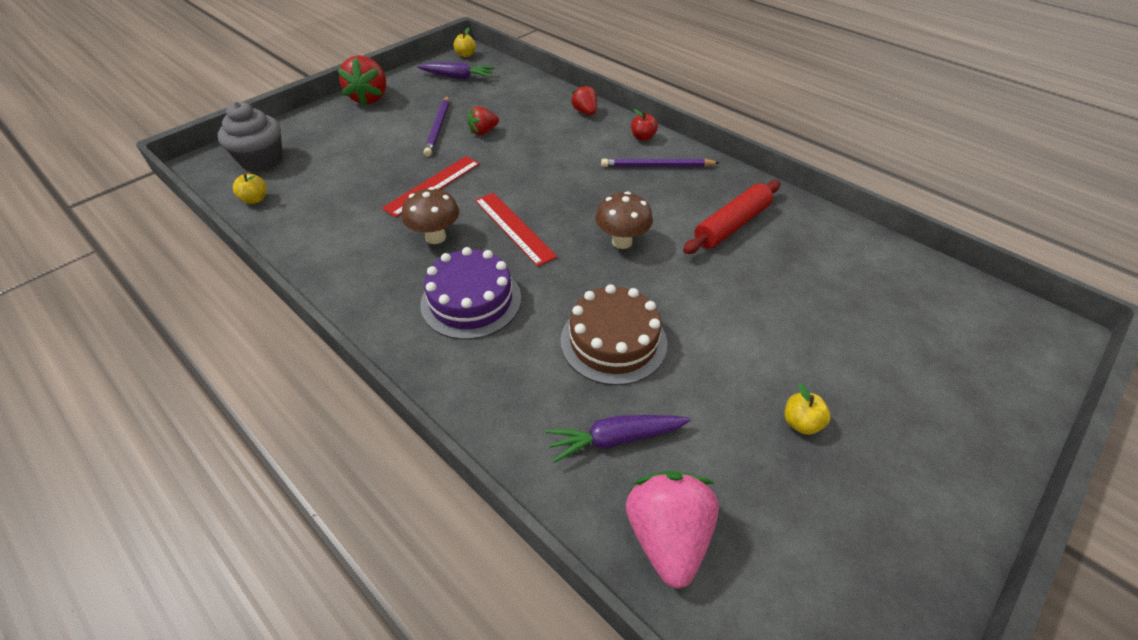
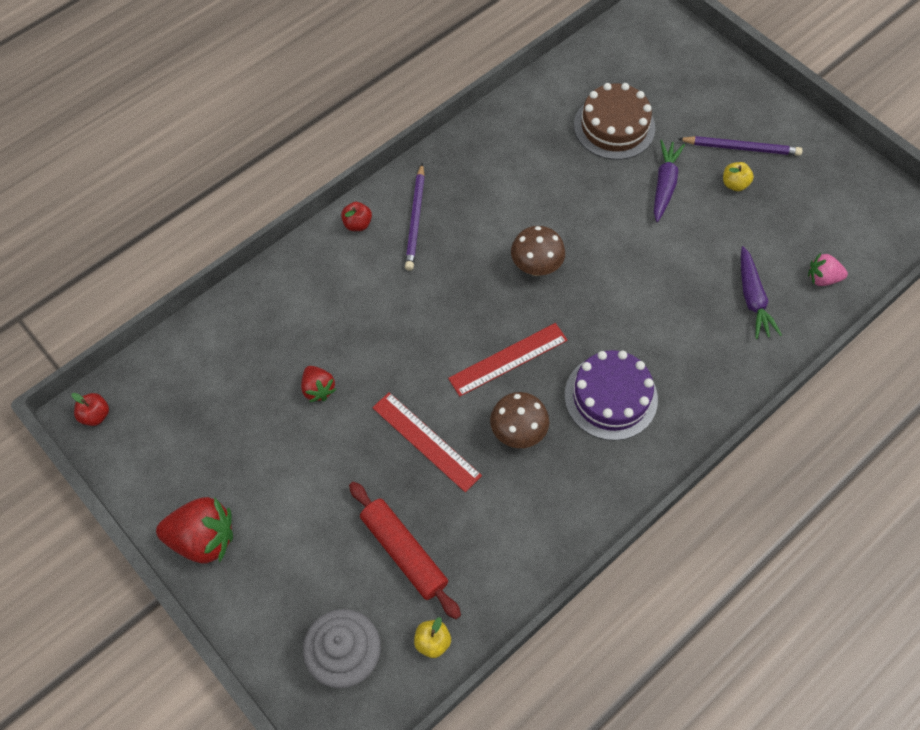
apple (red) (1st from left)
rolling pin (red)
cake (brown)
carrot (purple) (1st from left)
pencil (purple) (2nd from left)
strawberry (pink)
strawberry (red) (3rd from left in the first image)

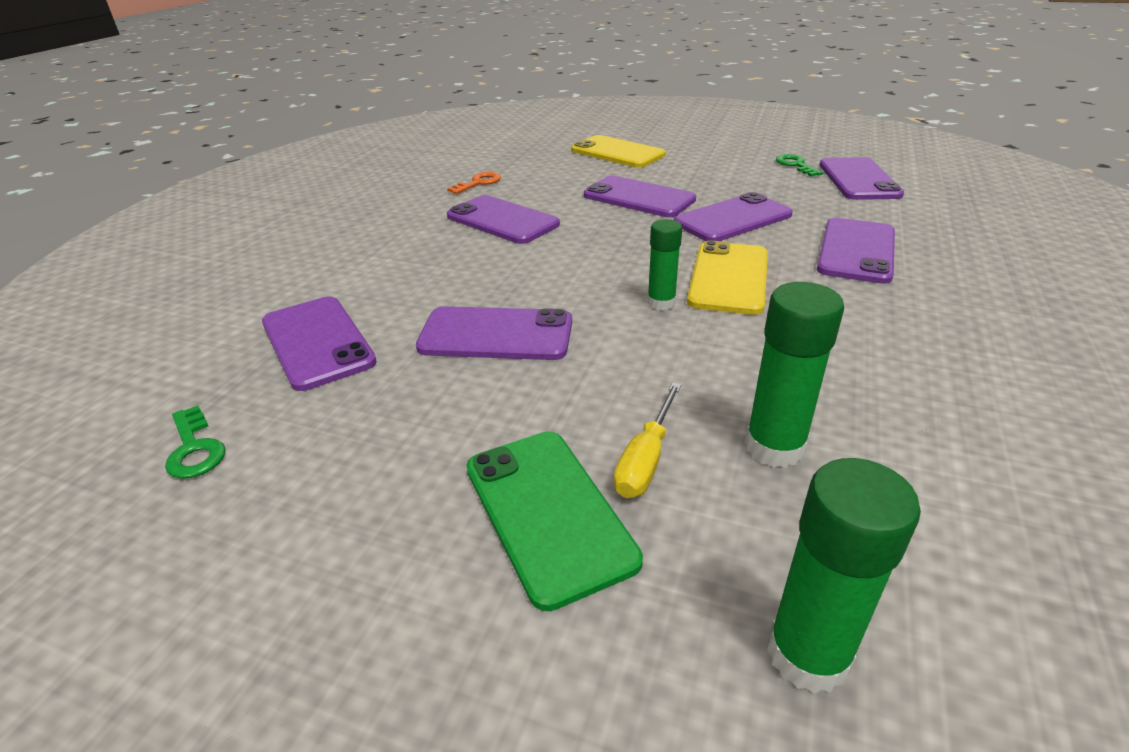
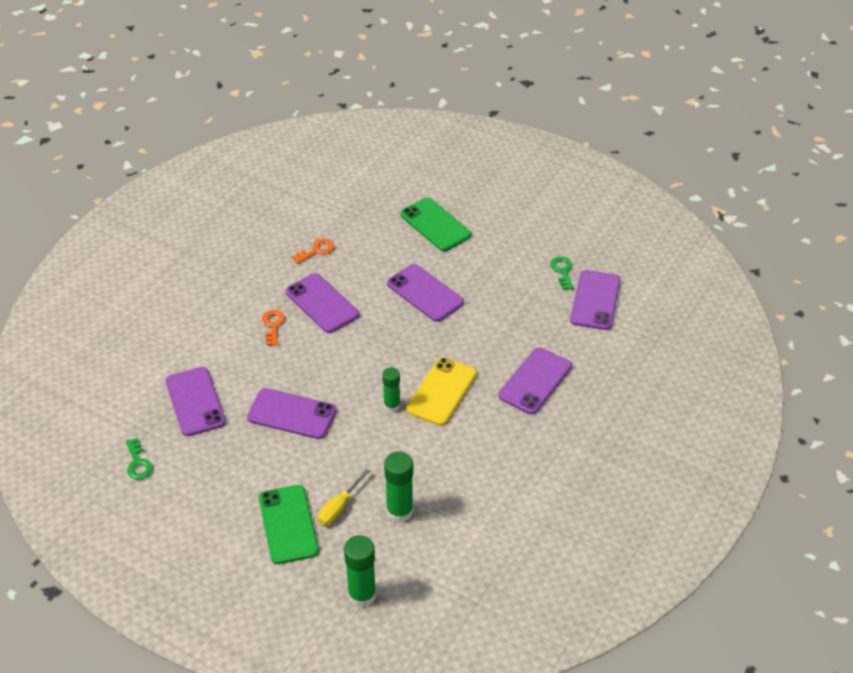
key (orange) (1st from left)
phone (green) (2nd from left)
phone (purple) (5th from left in the first image)

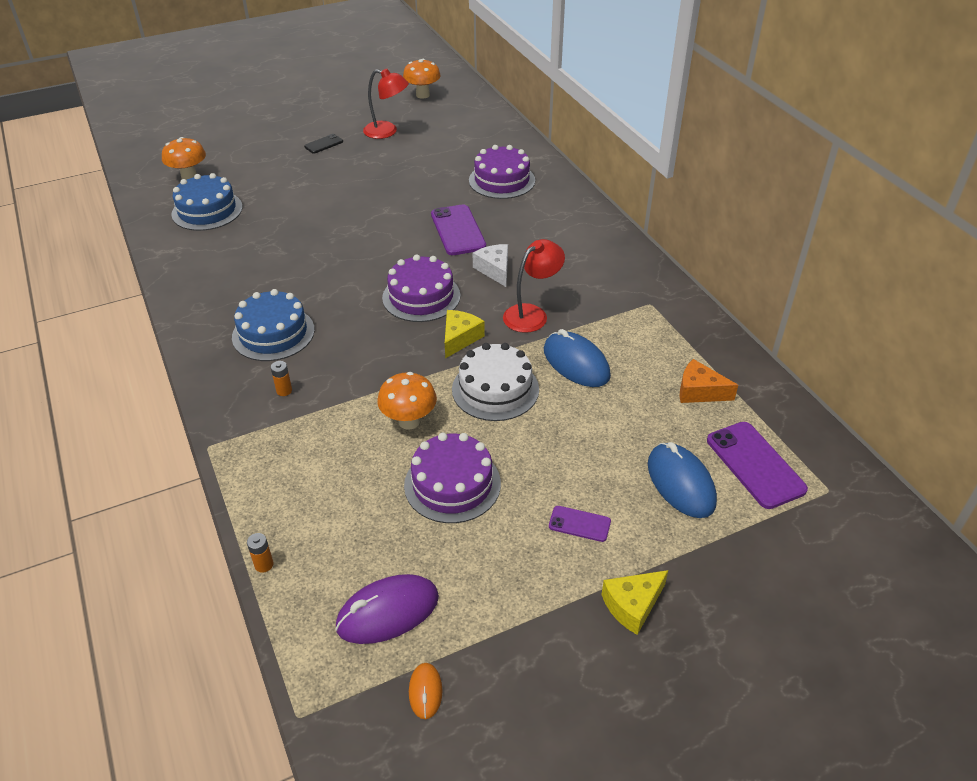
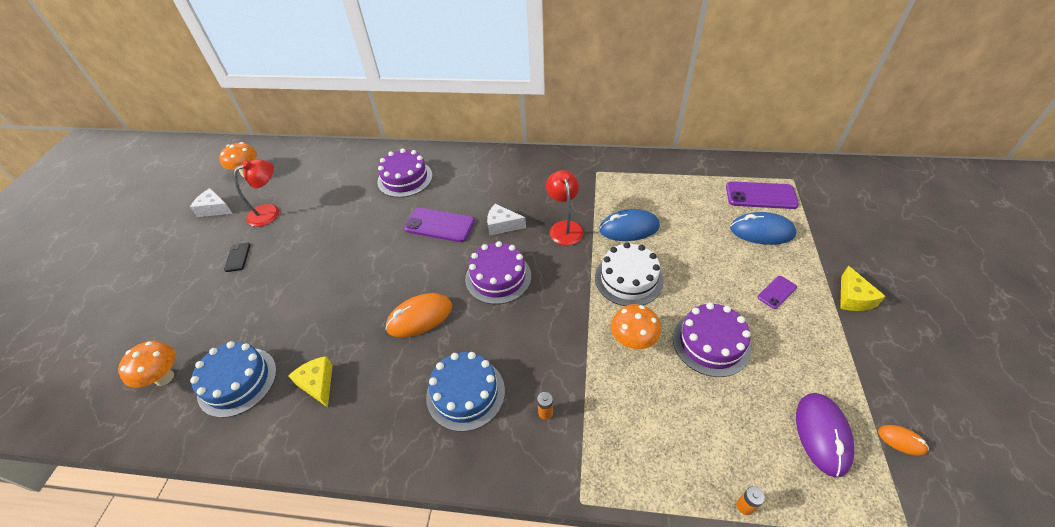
cheese (white) (1st from left)
cheese (yellow) (1st from left)
mouse (orange) (1st from left)
cheese (orange)

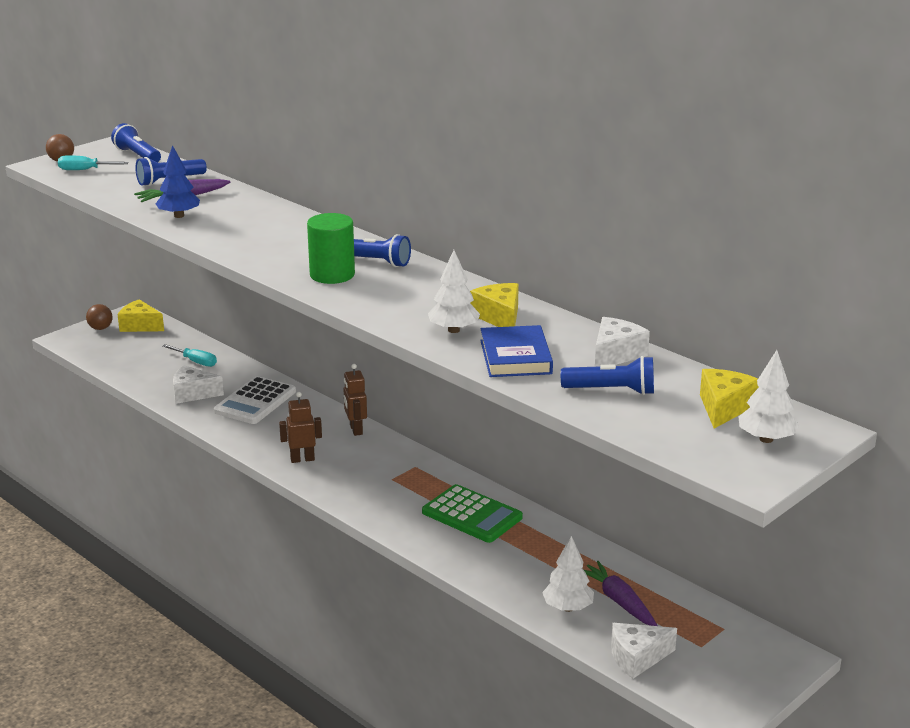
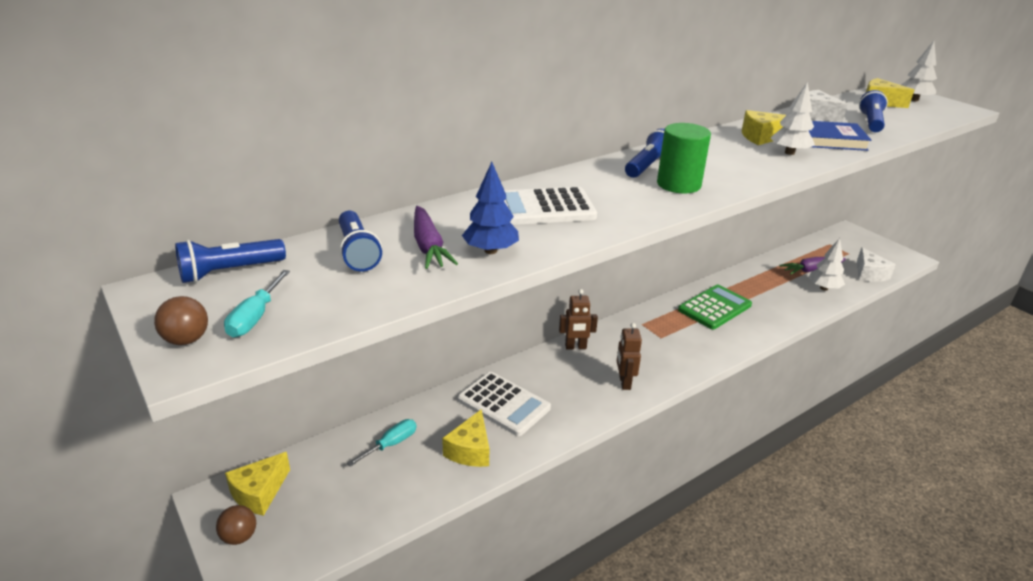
cheese (yellow) (2nd from left)
calculator (white) (2nd from left)

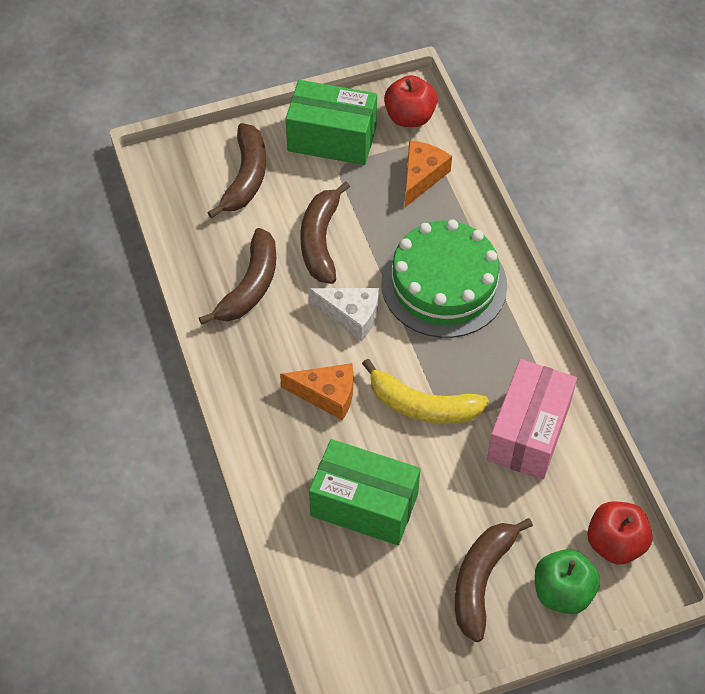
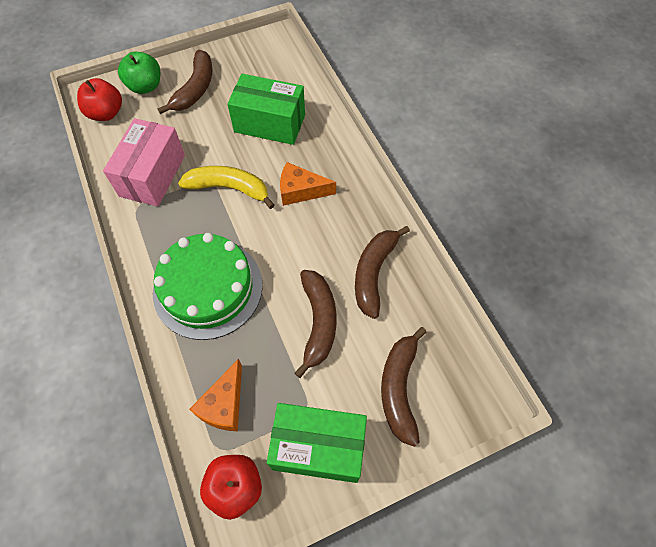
cheese (white)

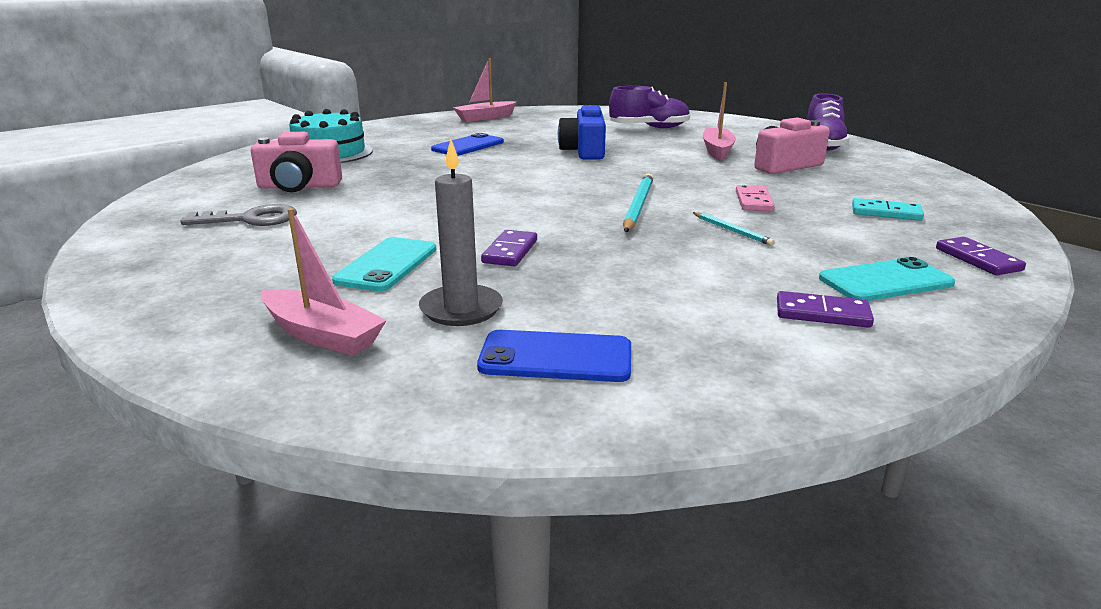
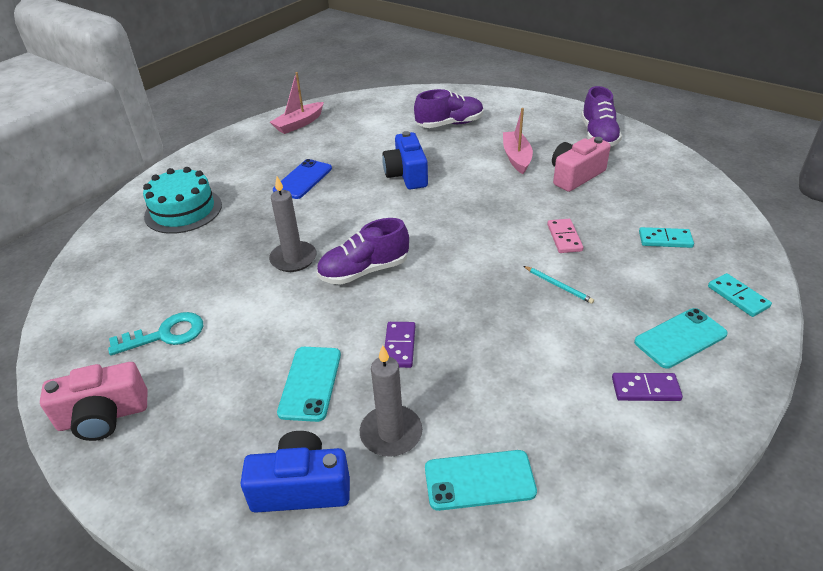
camera (pink) (1st from left)
key (turquoise)
camera (blue) (1st from left)
candle (grey) (1st from left)
shoe (purple) (1st from left)
phone (turquoise) (2nd from left)
domino (turquoise) (2nd from left)
pencil (turquoise) (1st from left in the first image)

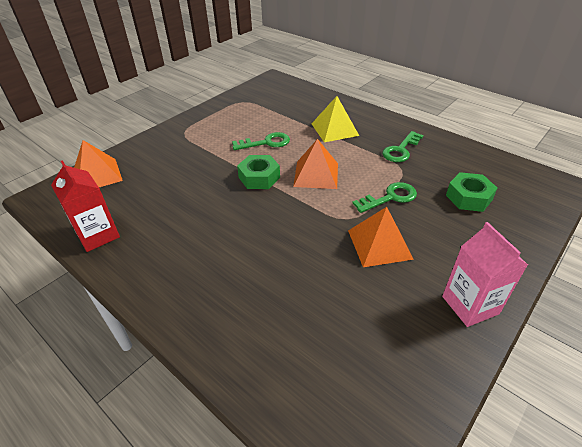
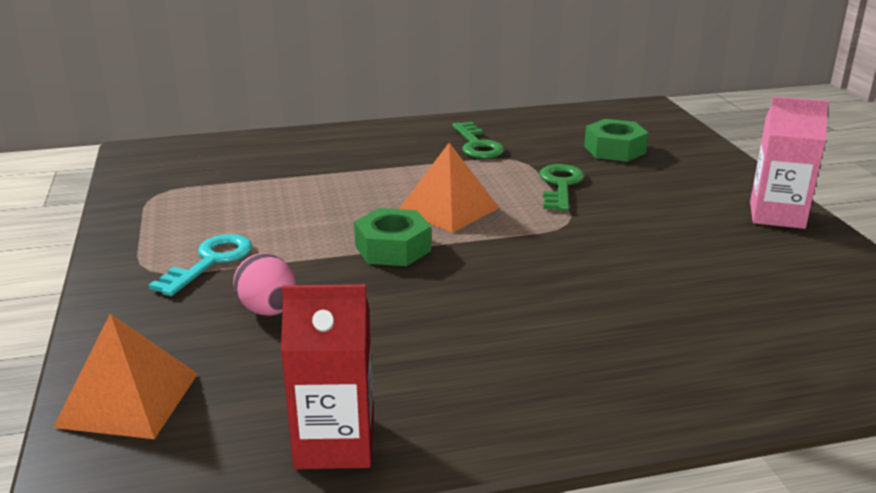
key (turquoise)
egg (pink)
key (green) (1st from left in the first image)
pyramid (yellow)
pyramid (orange) (3rd from left in the first image)

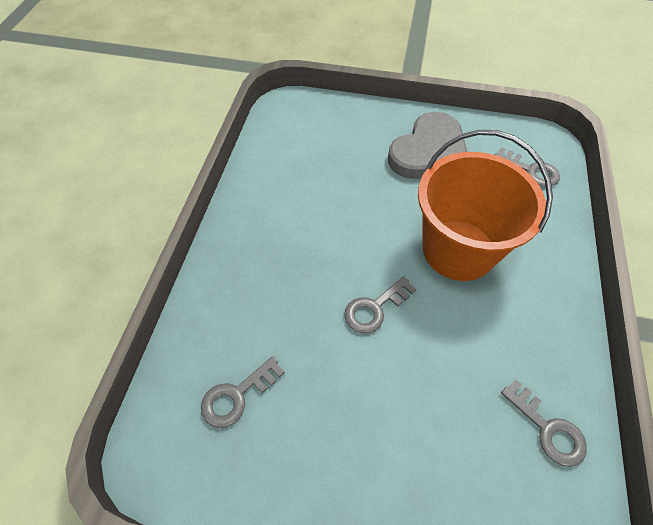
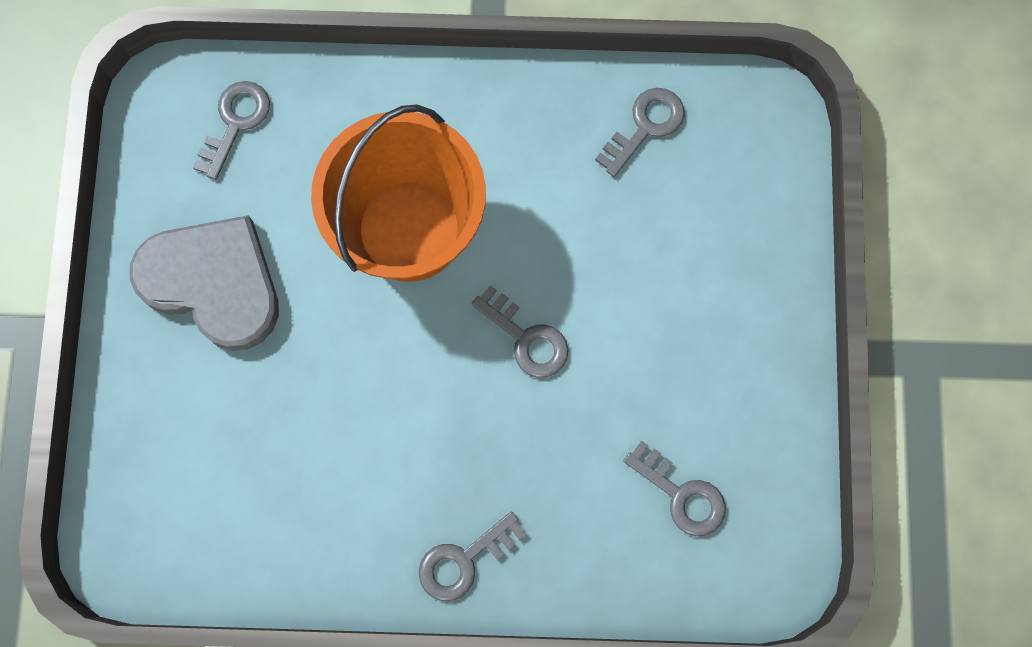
key (grey) (2nd from left)

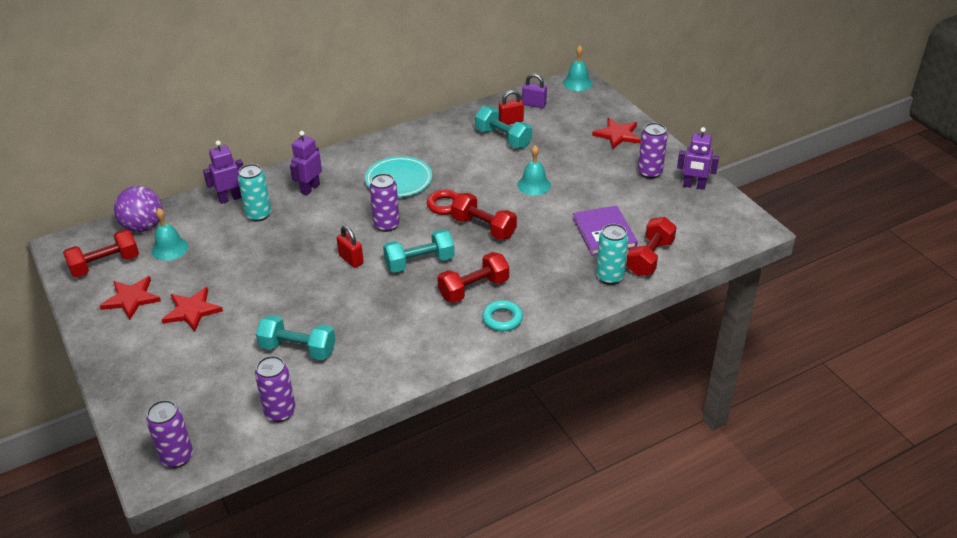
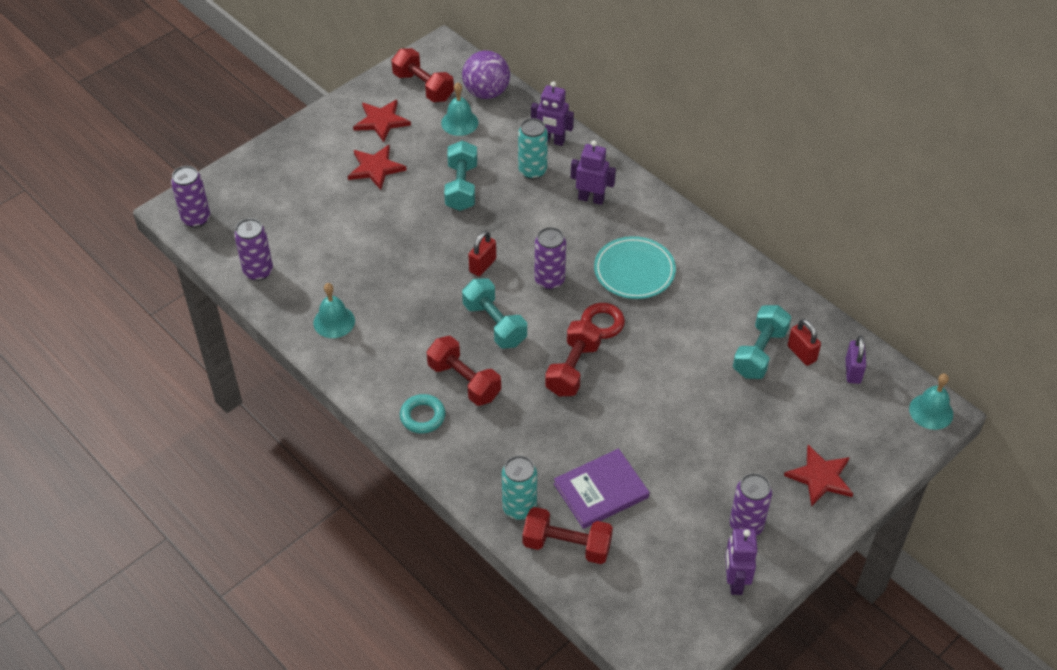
bell (turquoise) (1st from left)
dumbbell (turquoise) (1st from left)
robot (purple) (1st from left)

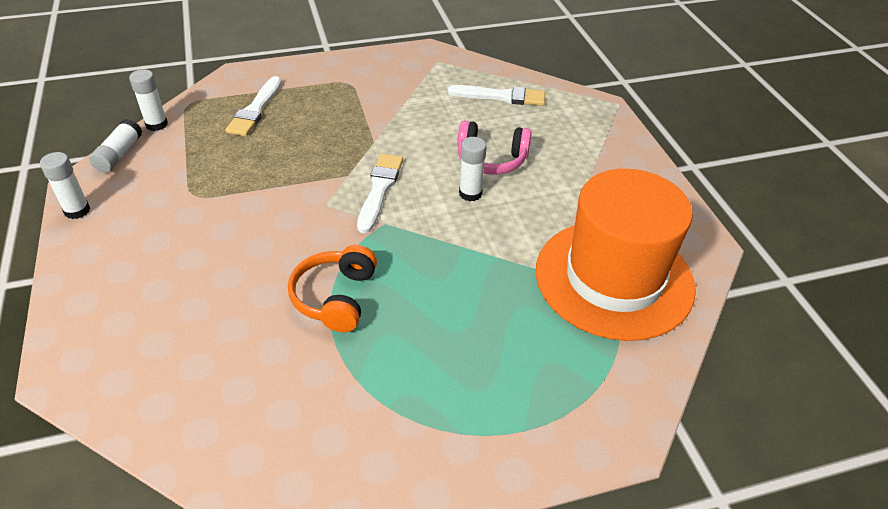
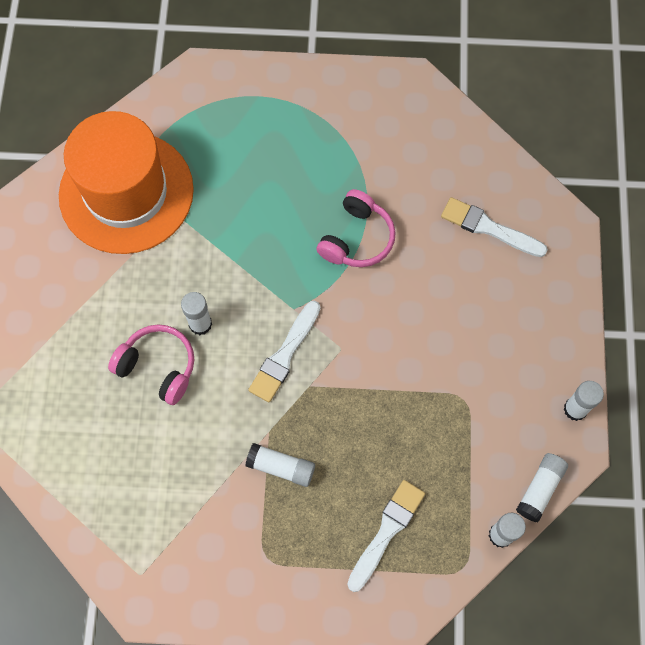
glue stick (white) (2nd from left)
headphones (pink) (2nd from left)
brush (white) (3rd from left)

